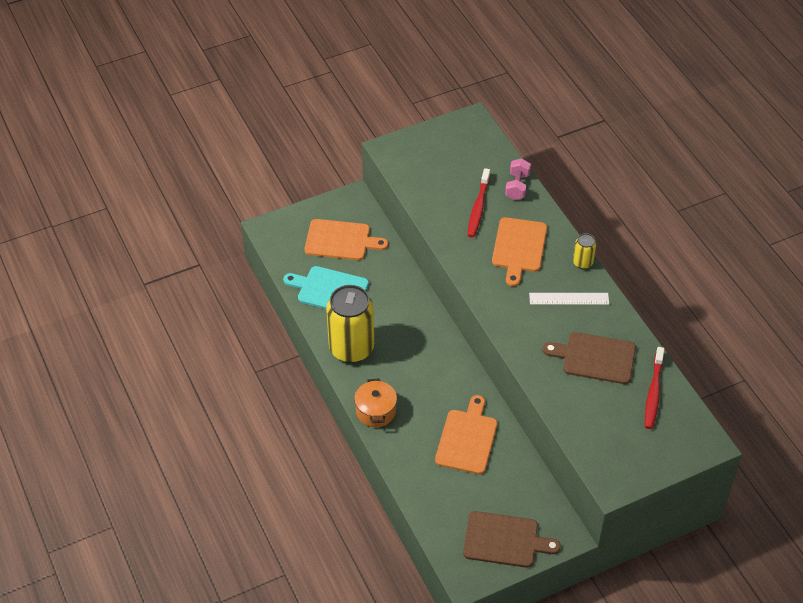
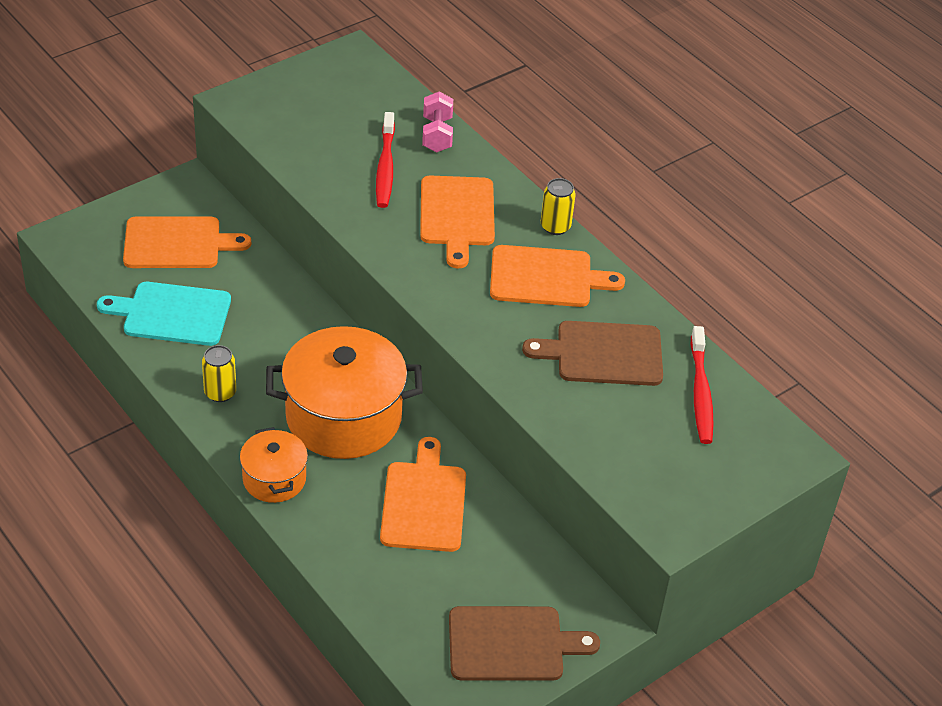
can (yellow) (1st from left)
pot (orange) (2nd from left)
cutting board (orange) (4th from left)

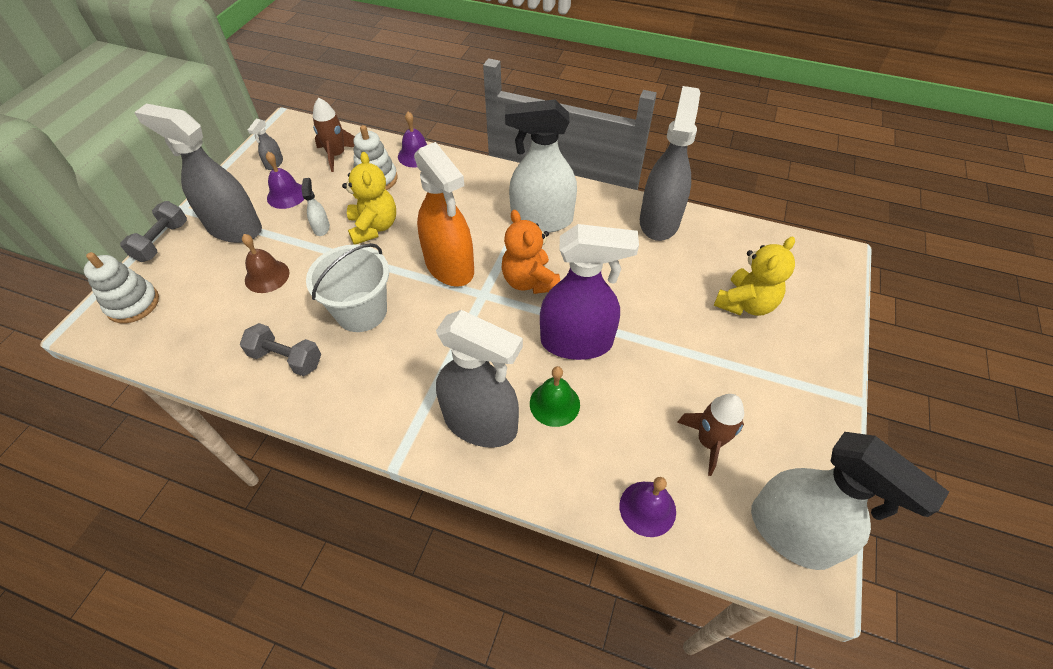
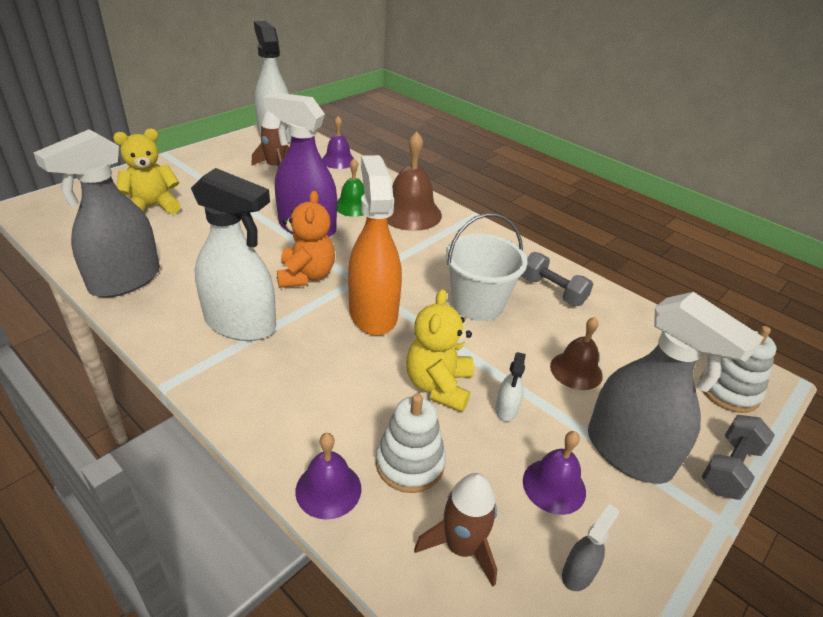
bell (brown) (1st from left)

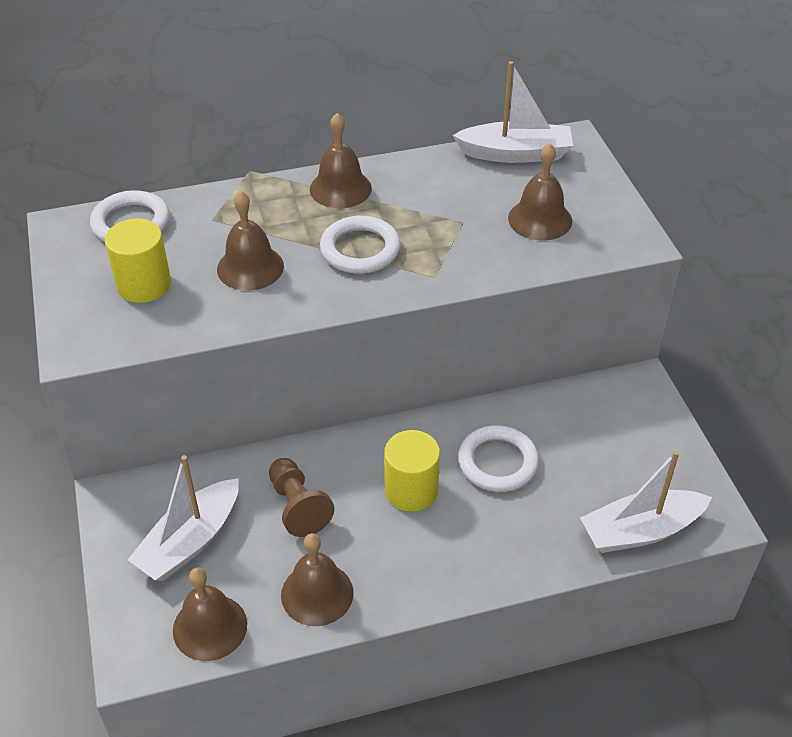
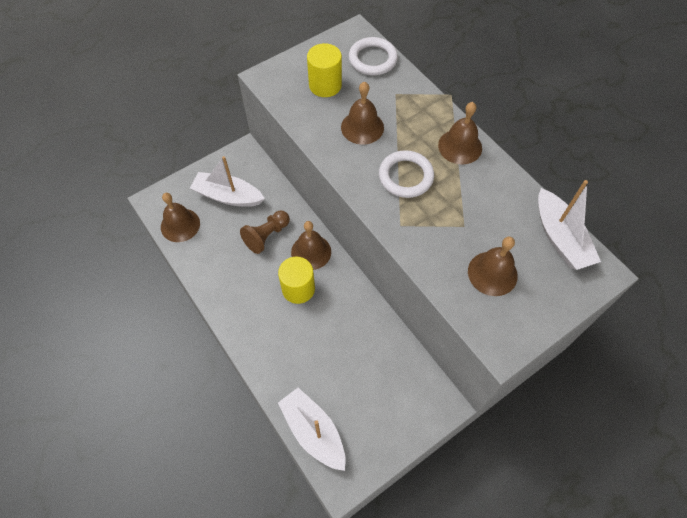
bell (brown) (2nd from left)
ring (white) (3rd from left in the first image)

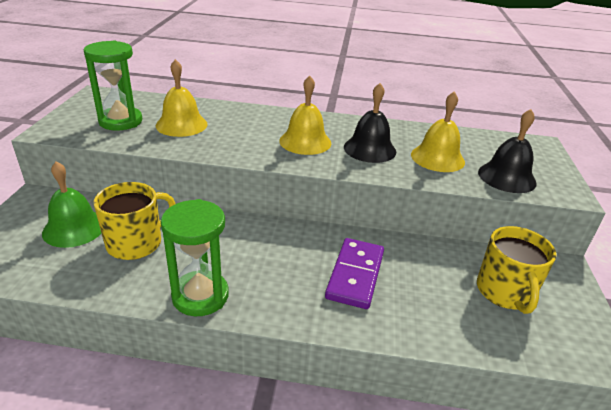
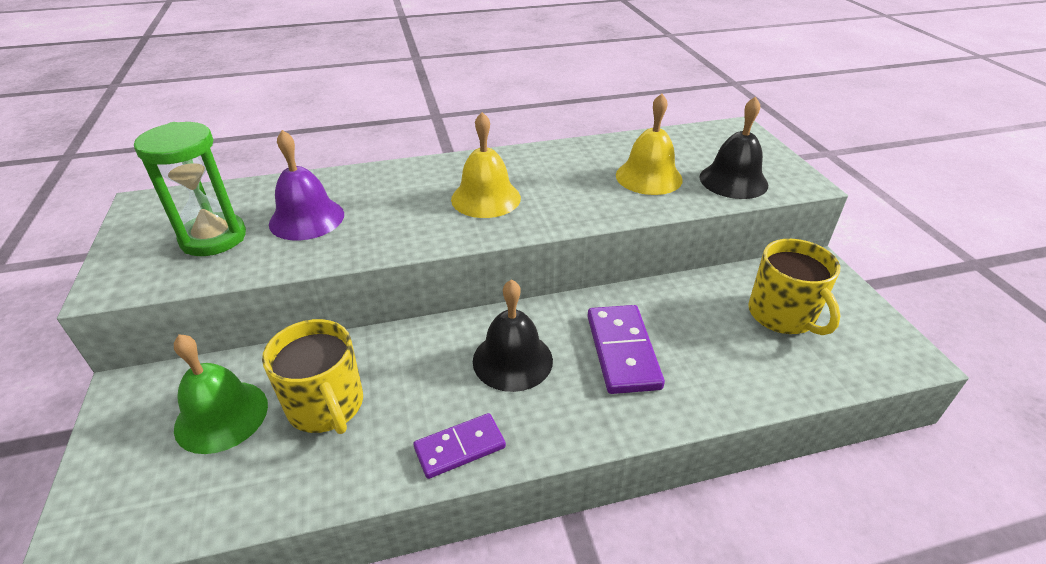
mug (yellow) (1st from left)
bell (purple)
domino (purple) (1st from left)
bell (black) (1st from left)

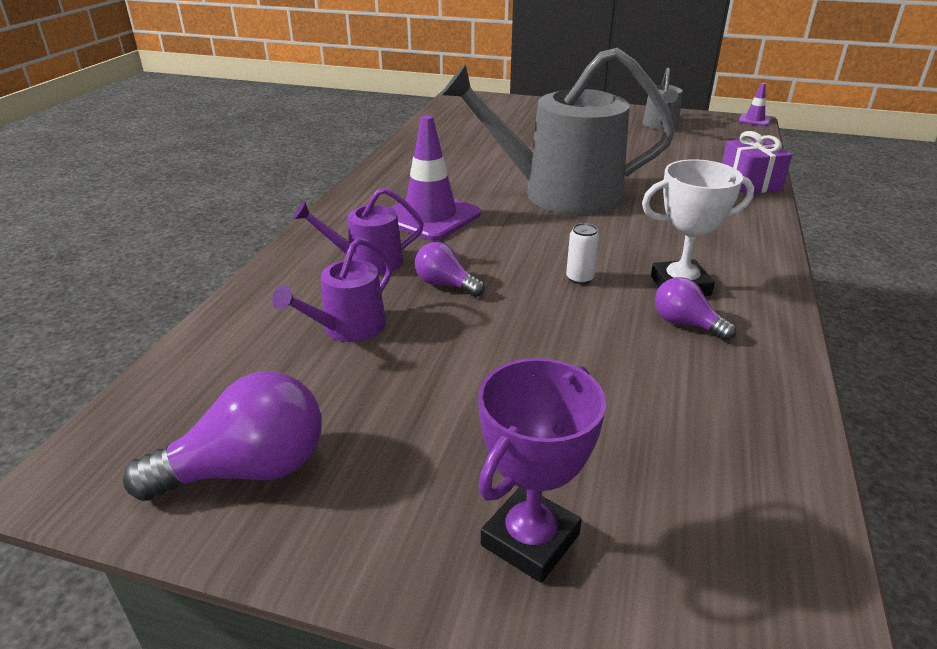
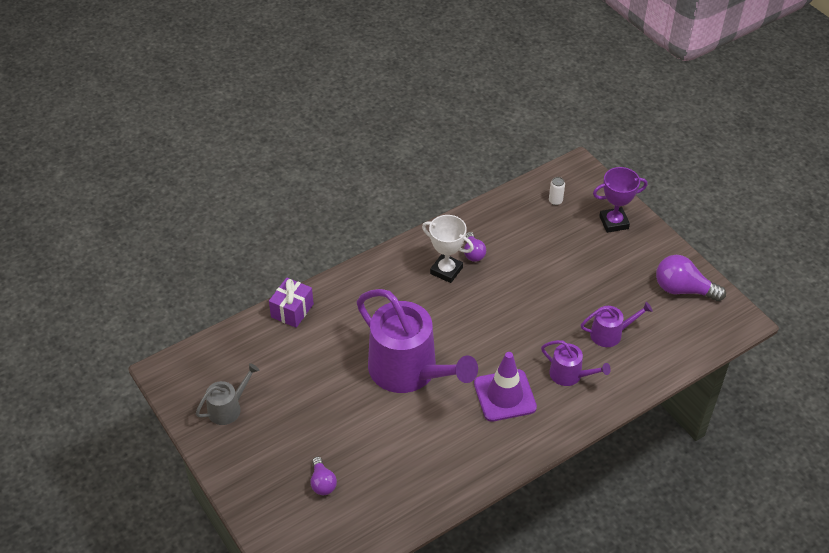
light bulb (purple) (1st from left)
watering can (purple) (1st from left)
can (white)
traffic cone (purple) (2nd from left in the first image)

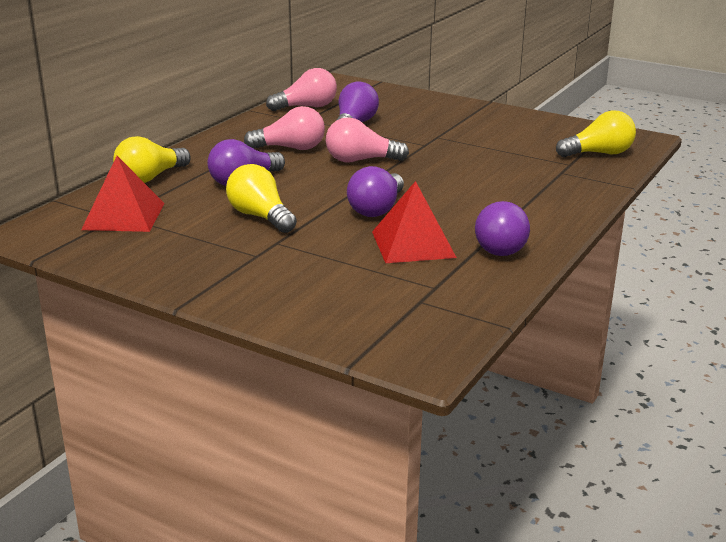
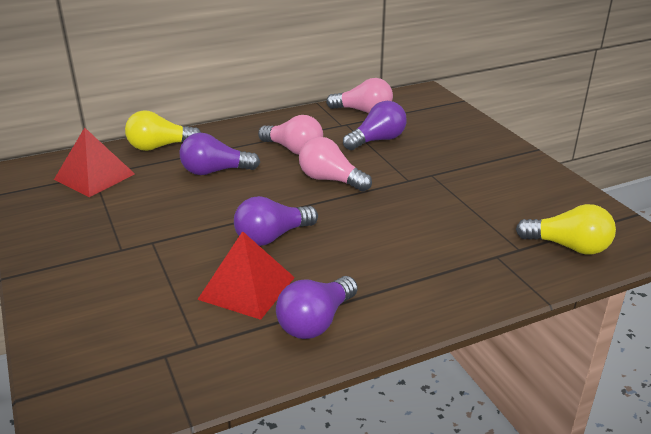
light bulb (yellow) (2nd from left in the first image)

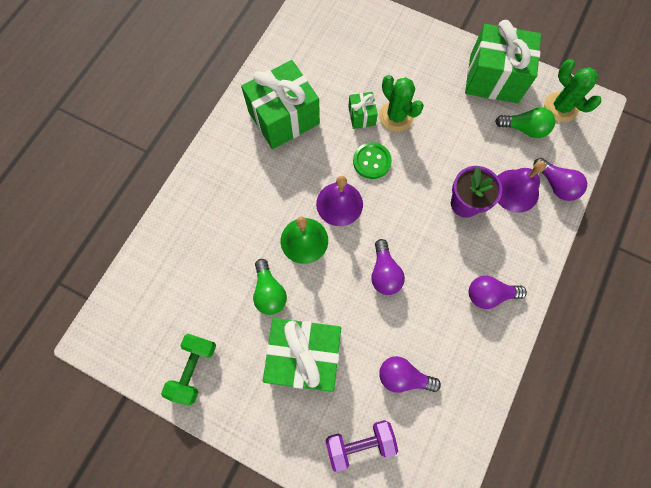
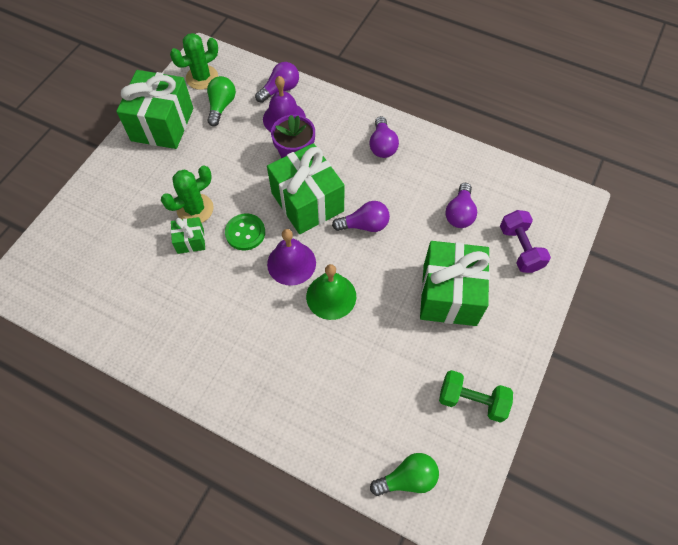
gift (green) (3rd from left)
light bulb (green) (2nd from left)

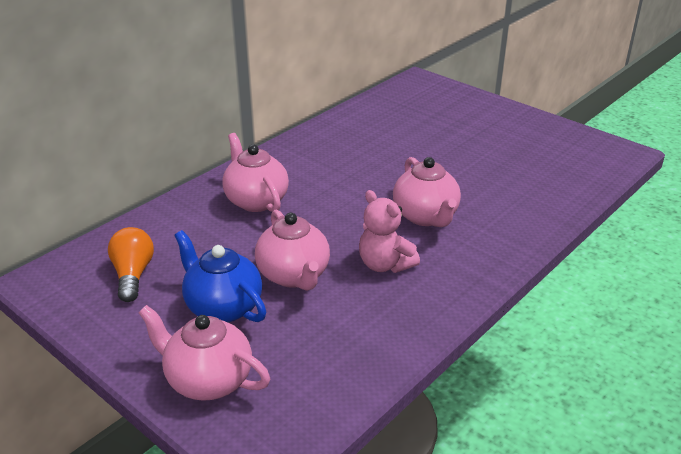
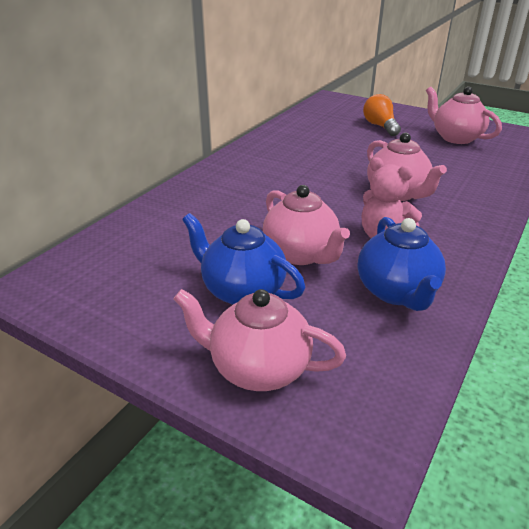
teapot (blue) (2nd from left)
light bulb (orange)
teapot (pink) (4th from left)

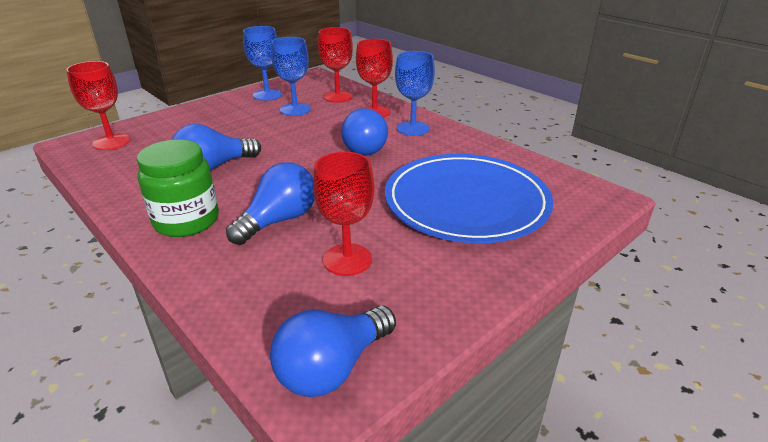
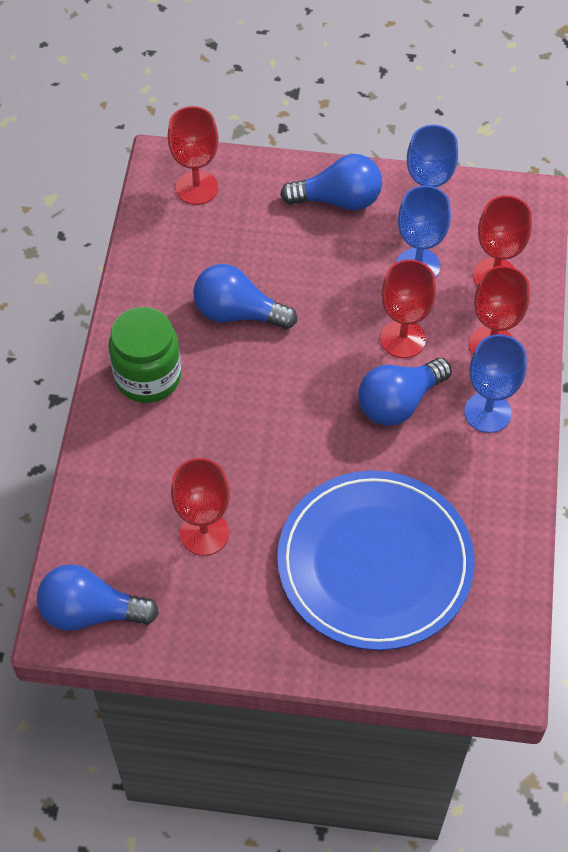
light bulb (blue) (3rd from left)
goblet (red) (3rd from left)

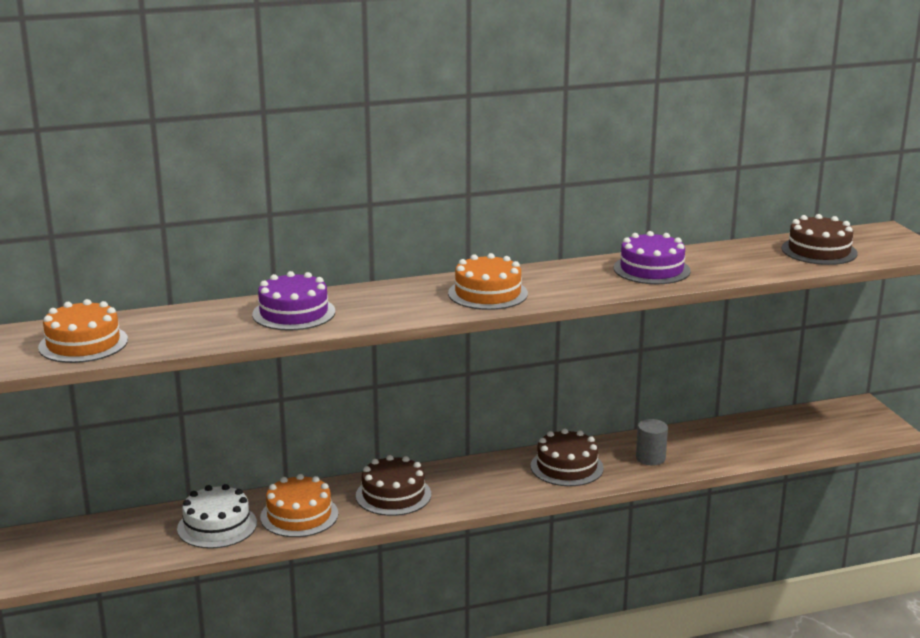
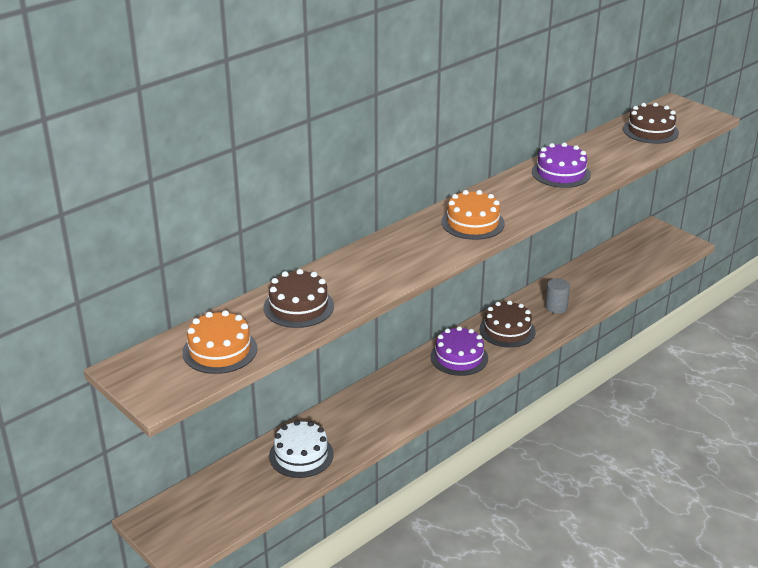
cake (brown) (1st from left)
cake (purple) (1st from left)
cake (orange) (2nd from left in the first image)

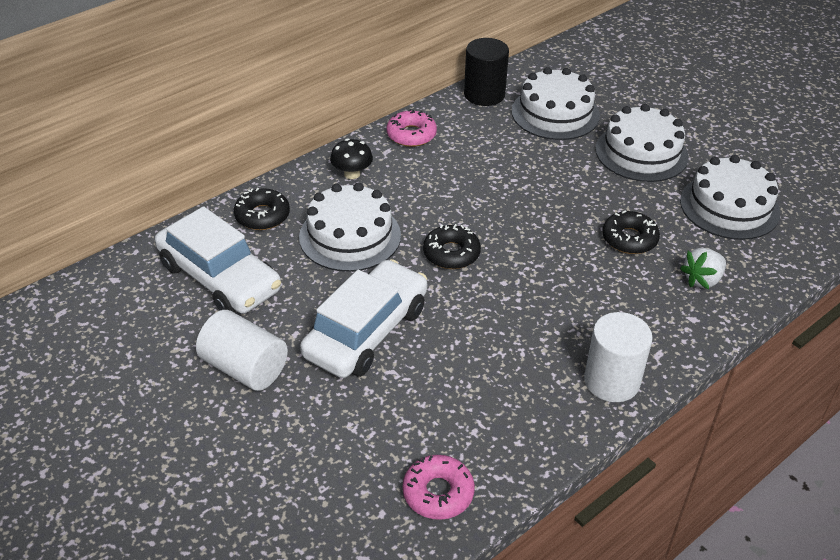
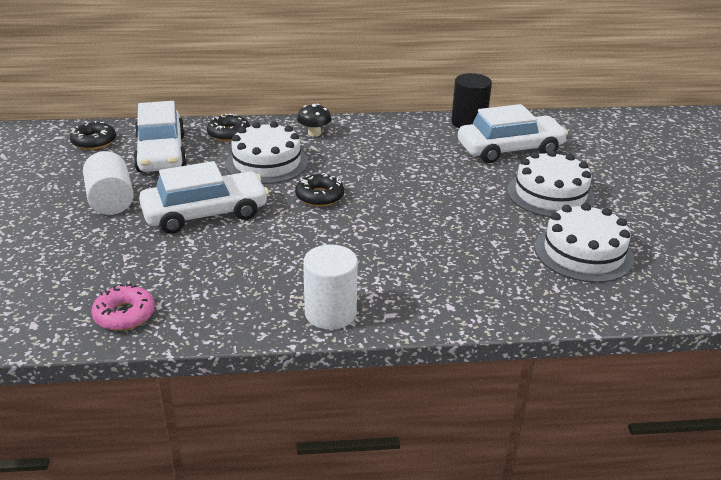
donut (black) (1st from left)
car (white) (3rd from left)
donut (pink) (1st from left in the first image)
strawberry (white)

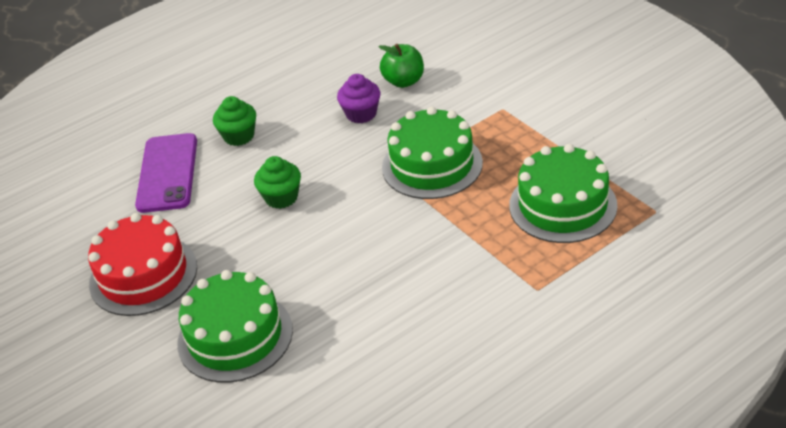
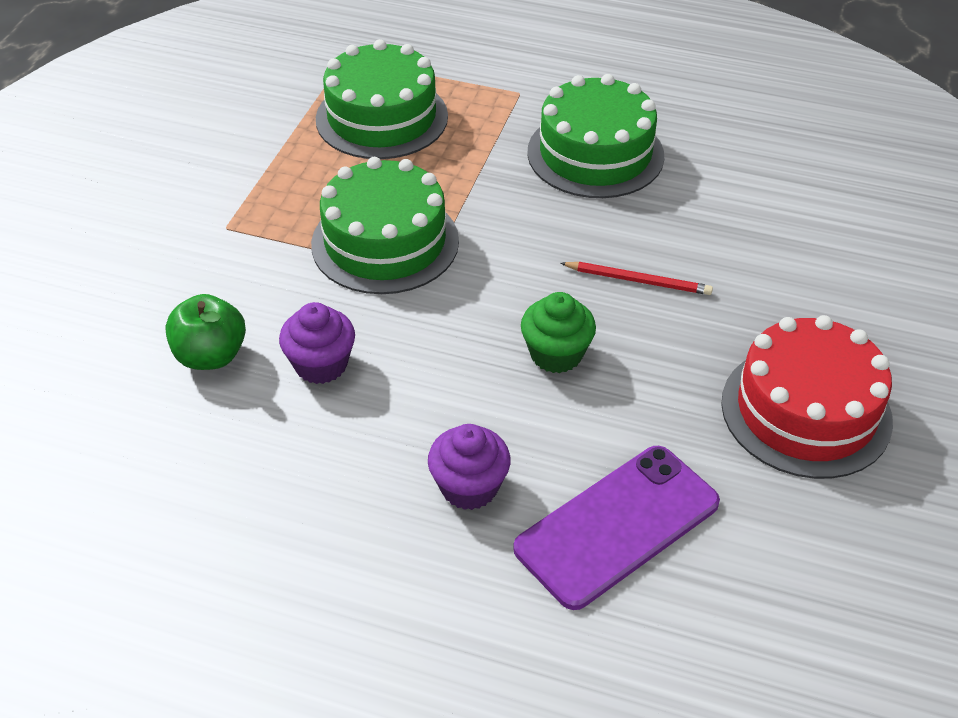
cupcake (purple) (2nd from left)
cake (green) (3rd from left)
pencil (red)

